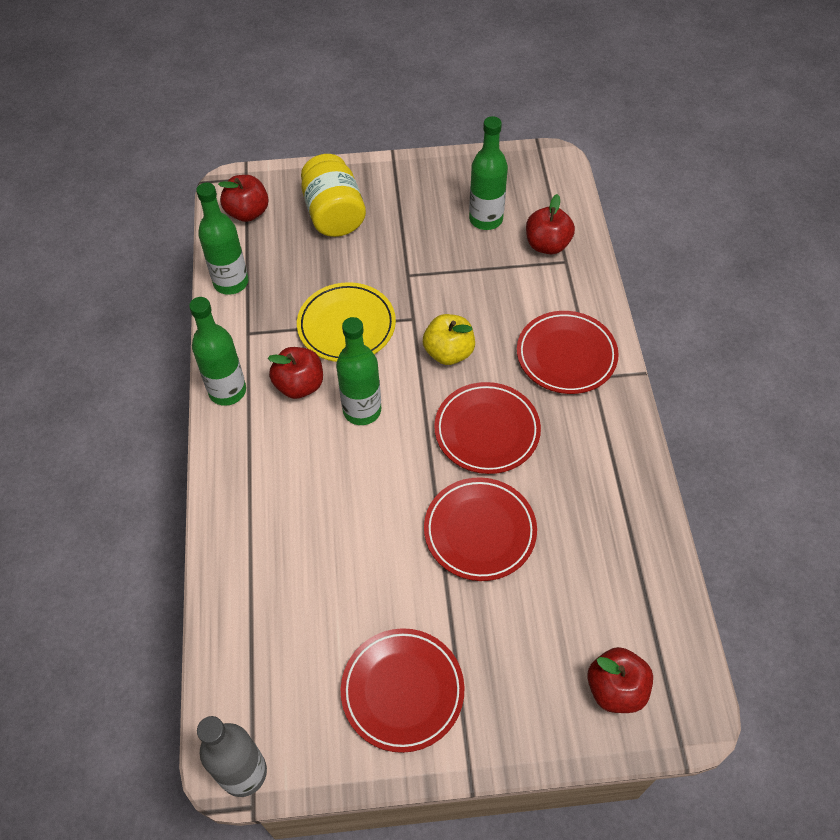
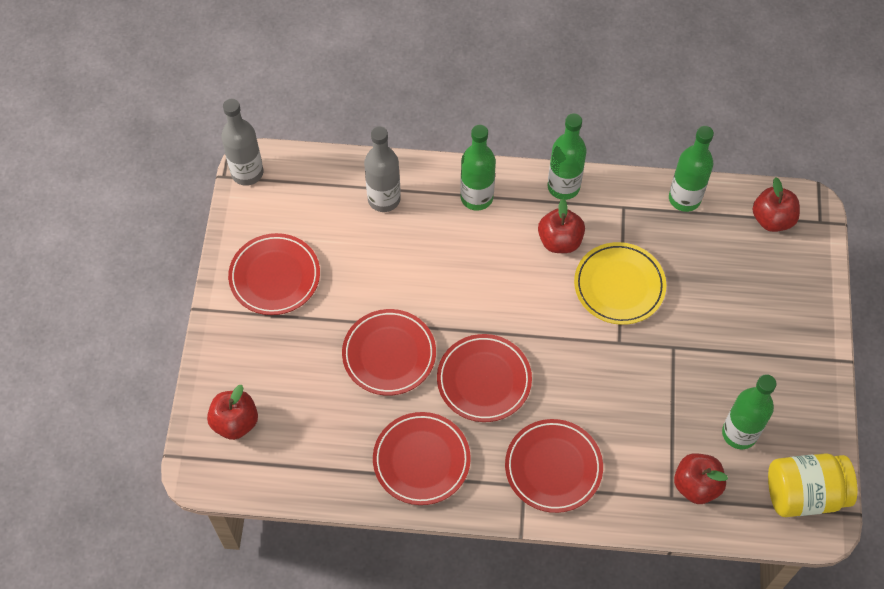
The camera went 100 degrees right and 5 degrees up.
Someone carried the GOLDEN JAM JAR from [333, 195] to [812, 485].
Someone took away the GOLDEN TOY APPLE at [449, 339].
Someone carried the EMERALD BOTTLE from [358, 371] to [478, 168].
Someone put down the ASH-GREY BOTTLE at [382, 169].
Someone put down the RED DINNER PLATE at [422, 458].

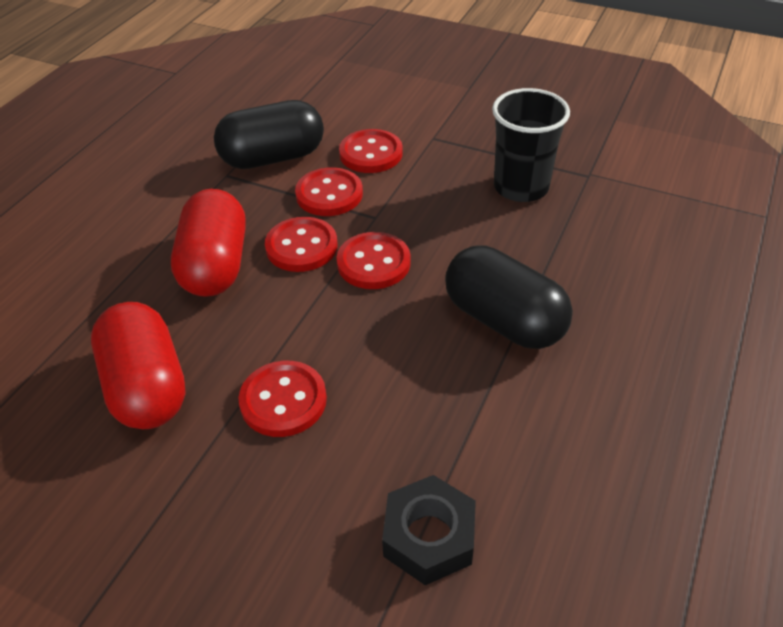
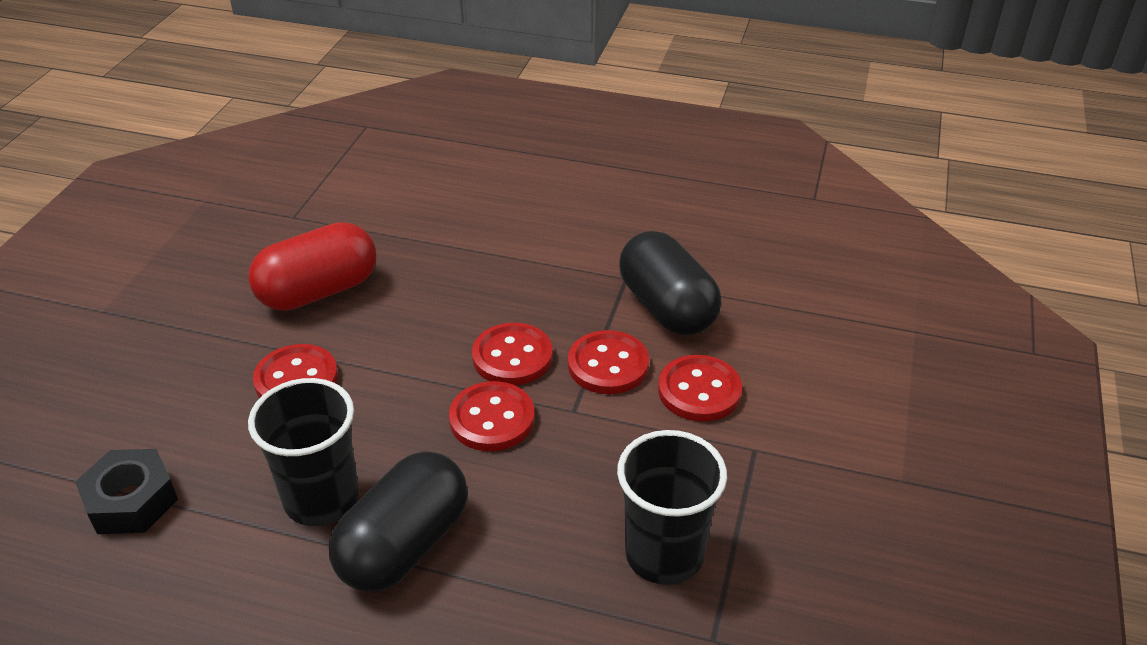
The camera went 80 degrees right and 5 degrees down.
Someone took away the RED PILL at [208, 243].
Someone put down the EBONY CUP at [303, 452].

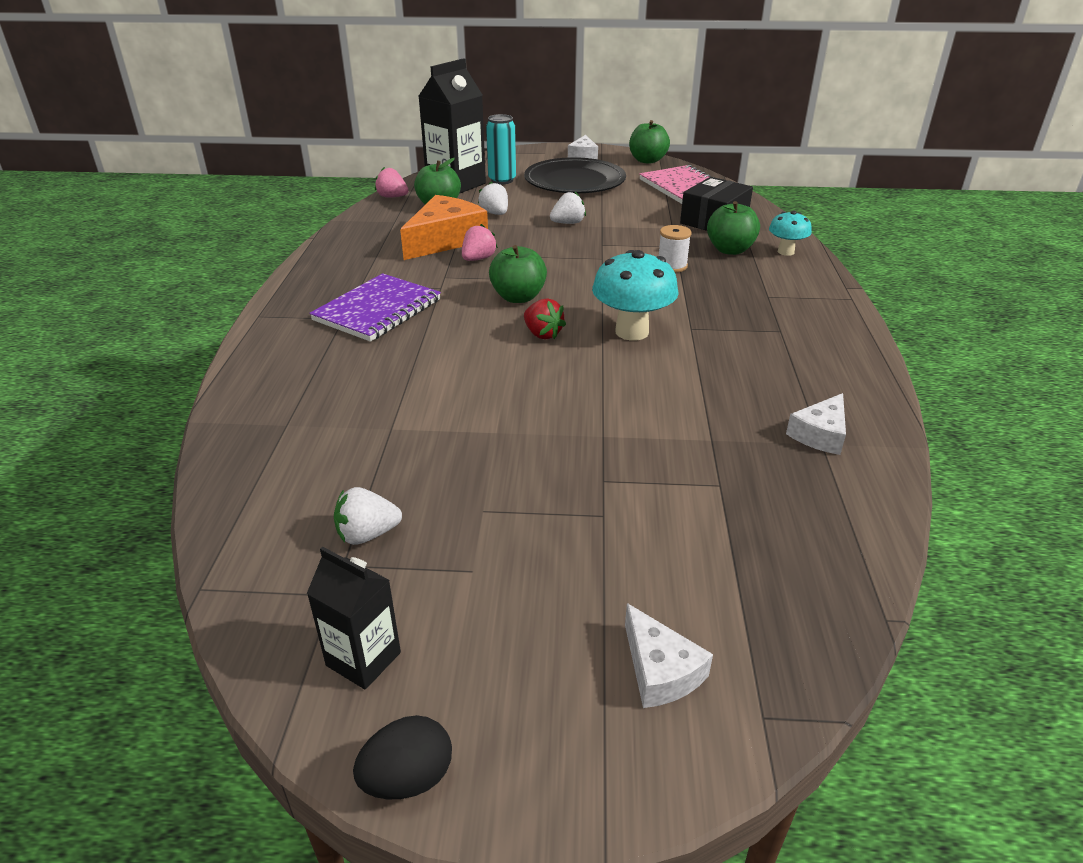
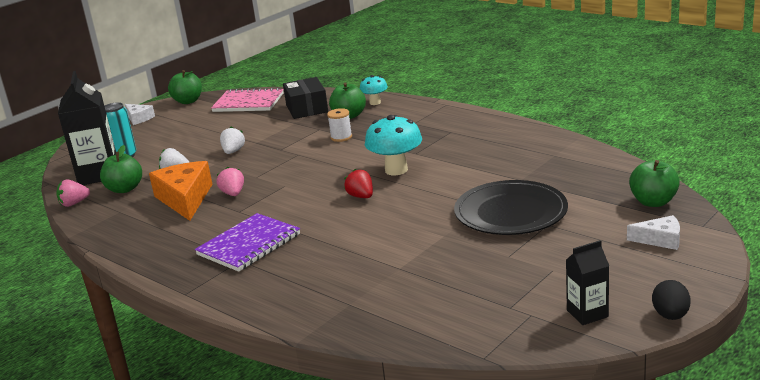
The camera went 50 degrees left and 10 degrees down.
Someone carried the EBONY DINNER PLATE from [575, 175] to [511, 207].
Someone carried the EMERALD TOY APPLE from [518, 274] to [654, 183].
Someone rotated the PURPLE NOTEBOOK at [375, 307] by 60 degrees clockwise.
Someone rotated the RED TOY STRAWBERRY at [545, 319] by 120 degrees counterclockwise.
Someone took away the SNOW-WHITE CHEESE WEDGE at [816, 424].
Someone took away the SNOW-WHITE TOY STRAWBERRY at [368, 516].

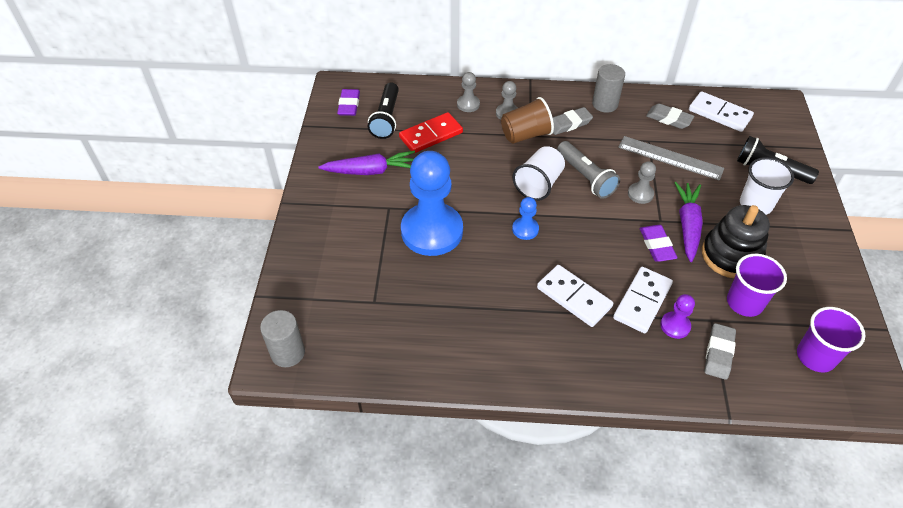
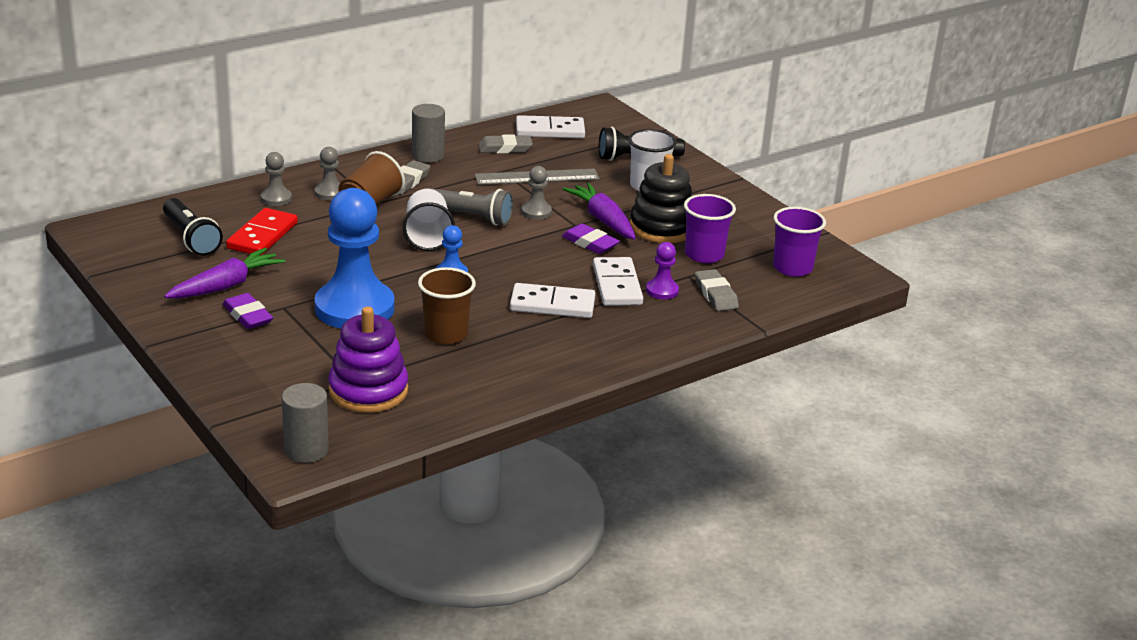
The camera went 40 degrees left and 20 degrees down.
Someone carried the PURPLE GUM ERASER from [348, 102] to [248, 311].
Someone put down the BROWN CUP at [447, 305].
Someone put down the PURPLE STACKING TOY at [368, 360].

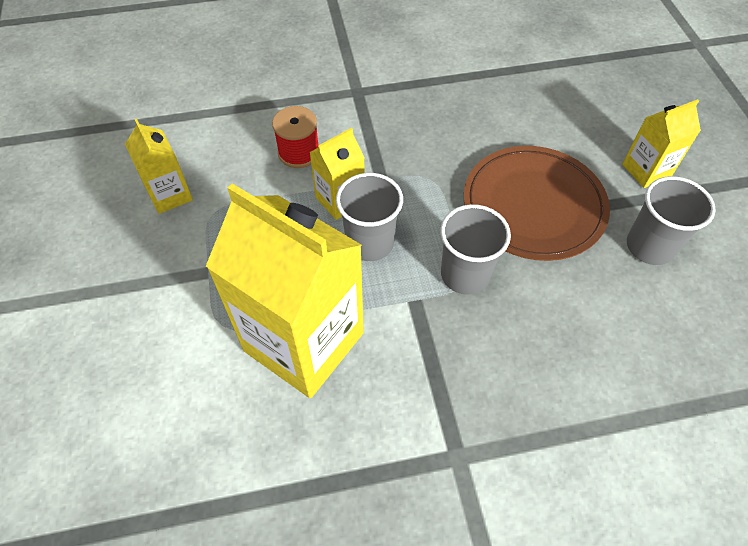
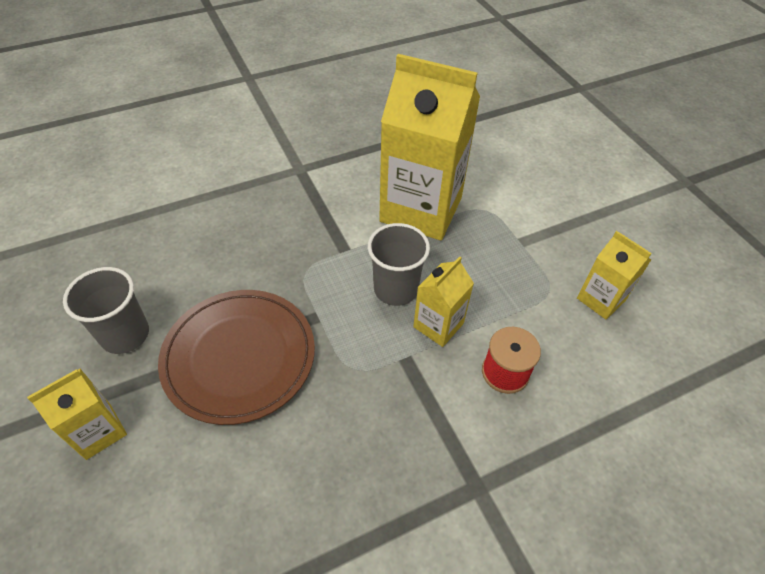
The camera went 165 degrees right and 5 degrees down.
Someone took away the ASH-GREY CUP at [476, 249].

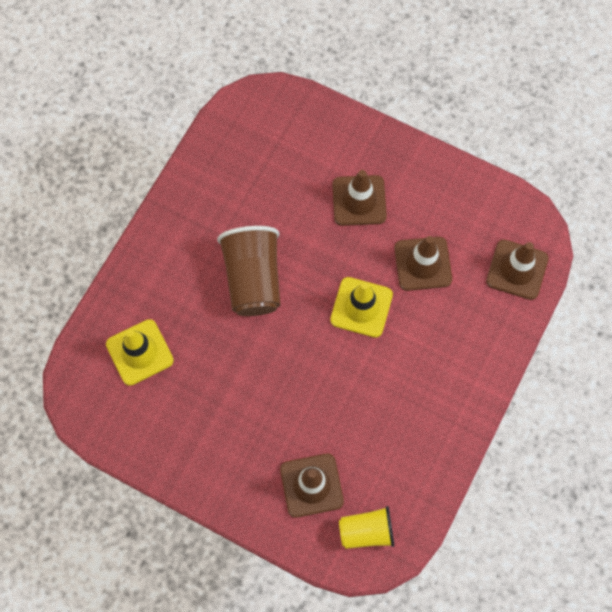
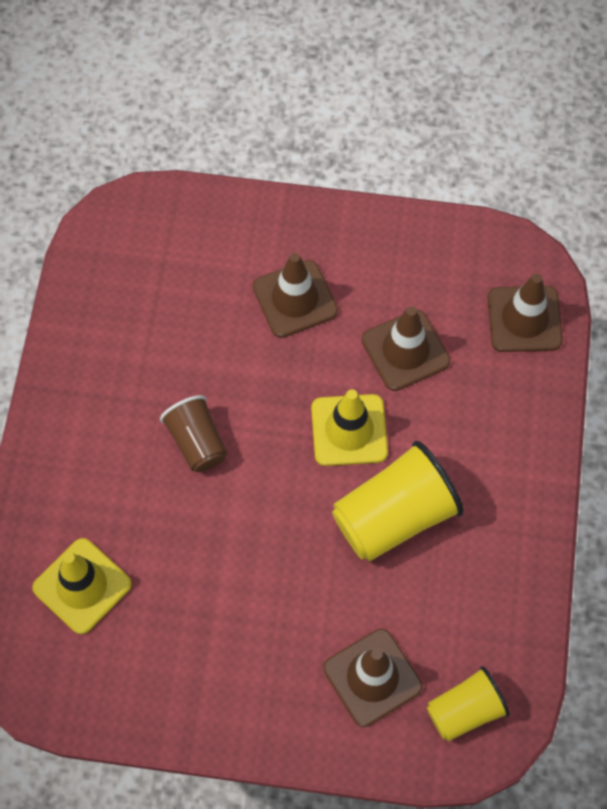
The camera went 20 degrees left and 5 degrees down.
Someone scaled the BROWN CUP at [248, 271] by 0.60.
Someone put down the GOLDEN CUP at [398, 501].

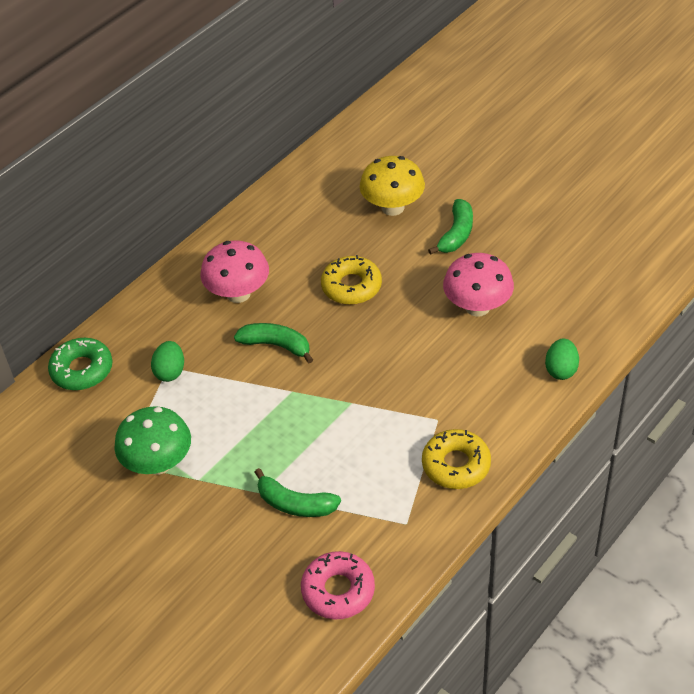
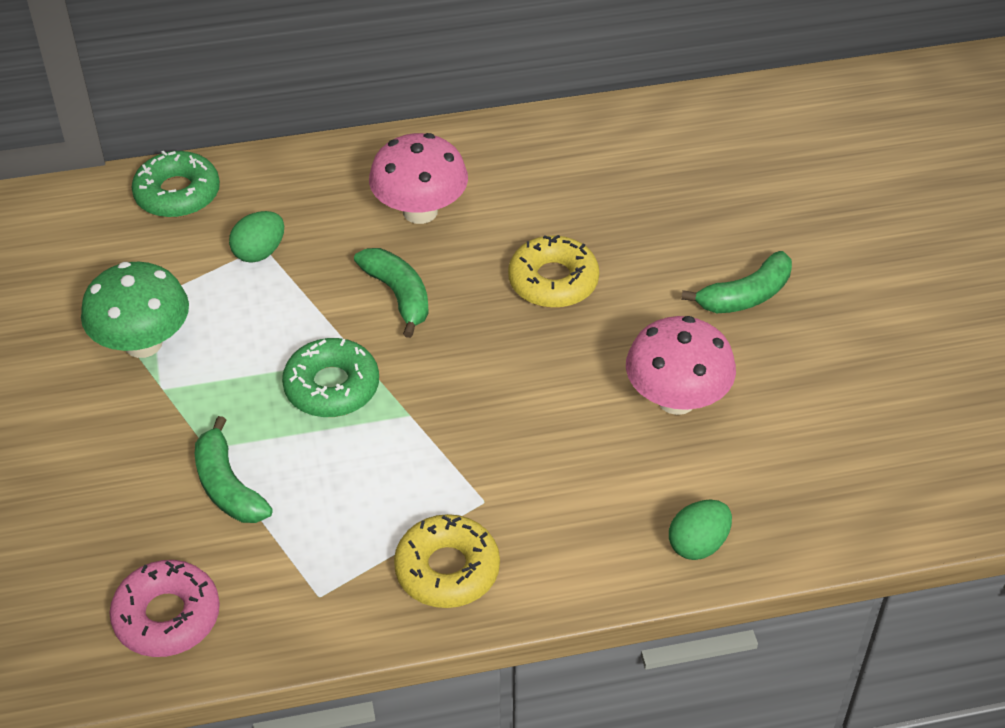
The camera went 35 degrees right and 0 degrees up.
Someone took away the GOLDEN TOADSTOOL at [392, 186].
Someone put down the EMERALD DOUGHNUT at [330, 377].

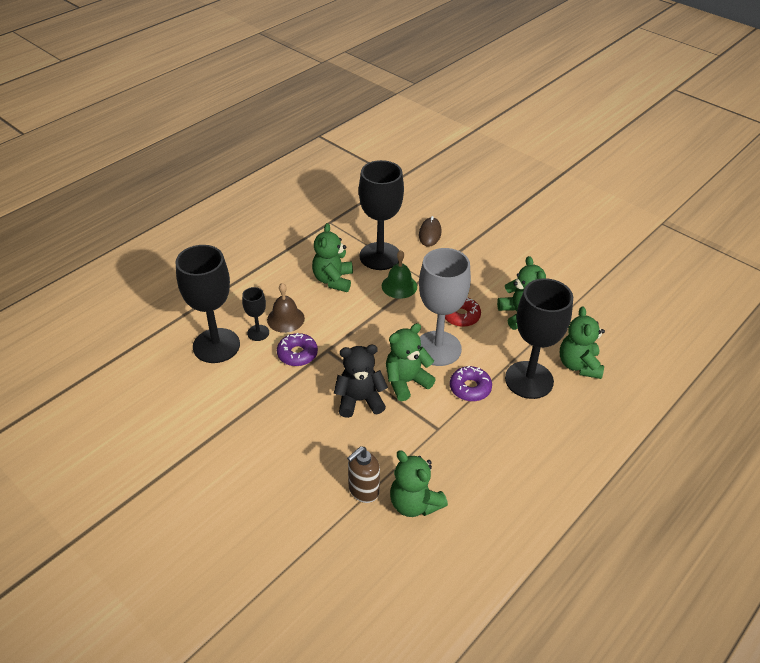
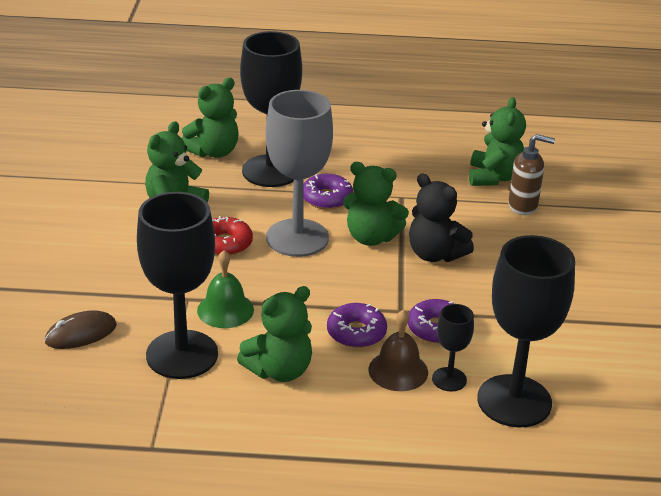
The camera went 130 degrees left and 10 degrees down.
Someone put down the PURPLE DOUGHNUT at [357, 325].

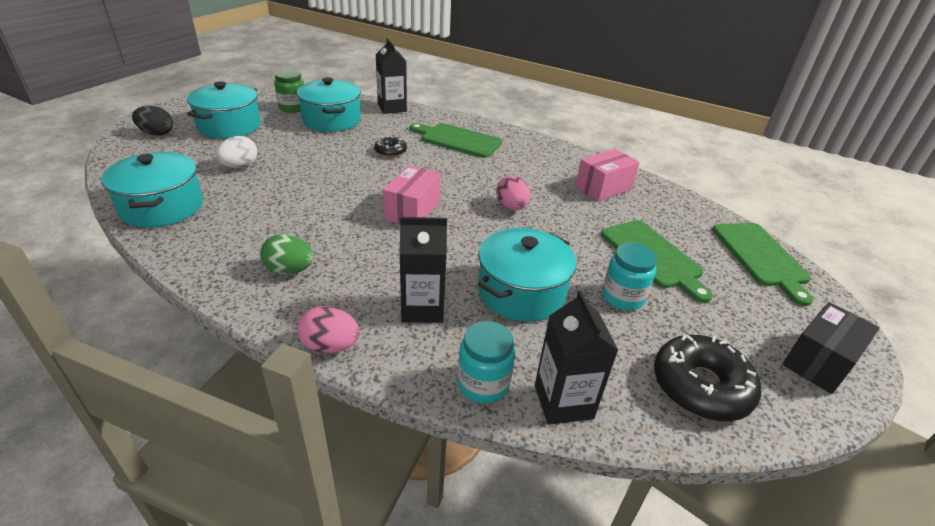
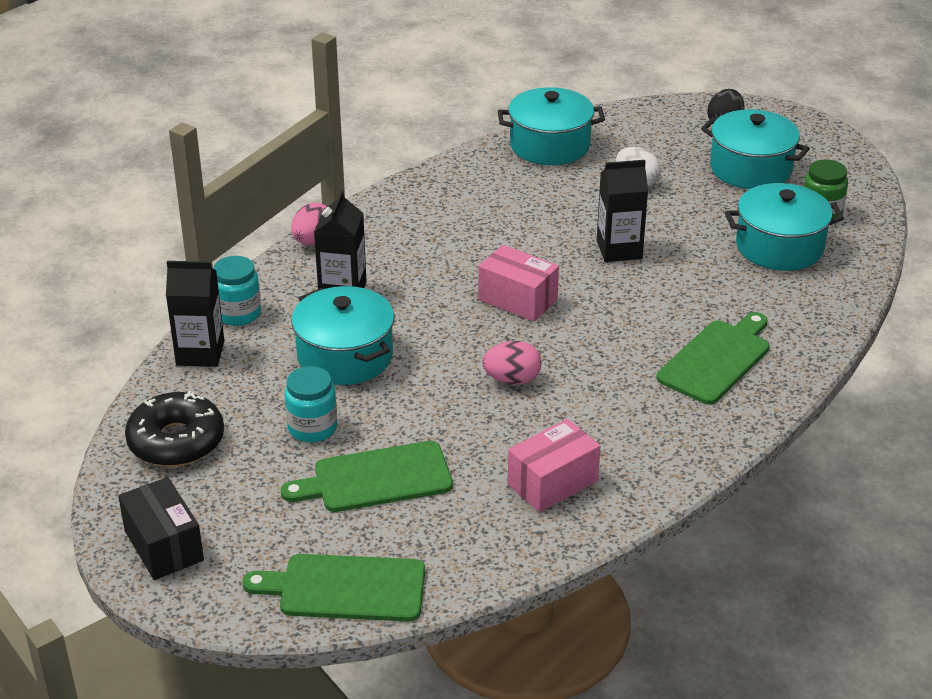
The camera went 105 degrees right and 0 degrees up.
Someone carried the EBONY CARTON from [391, 76] to [622, 211].
Someone took away the EBONY DOUGHNUT at [390, 146].
Someone rotated the PINK PARCEL at [607, 175] by 75 degrees clockwise.
Someone took away the EMERALD EGG SHAPE at [286, 254].

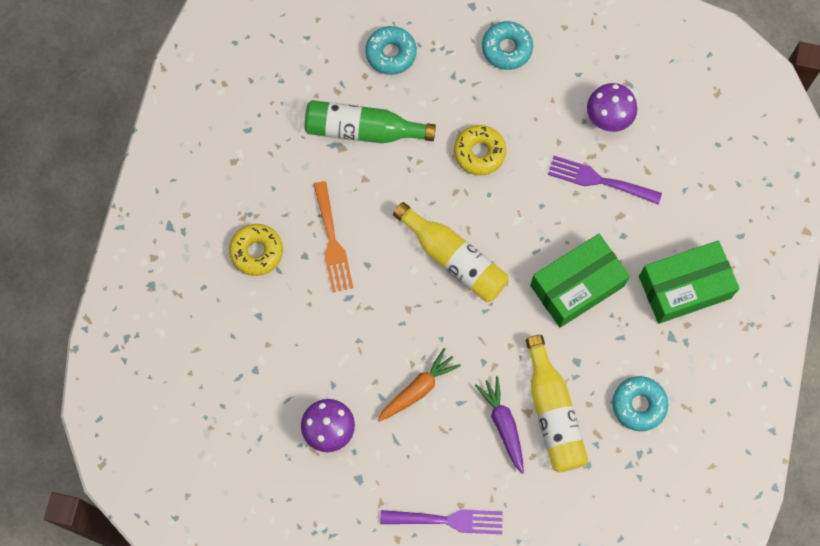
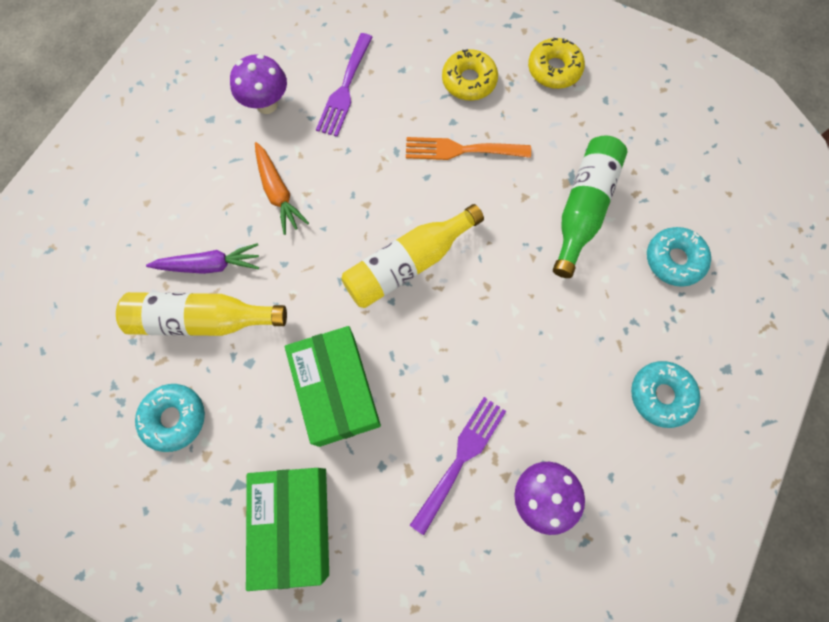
The camera went 105 degrees right and 0 degrees up.
Someone carried the GOLDEN DOUGHNUT from [480, 150] to [556, 63].
Someone carried the PURPLE TABLE FORK from [441, 521] to [344, 85].

